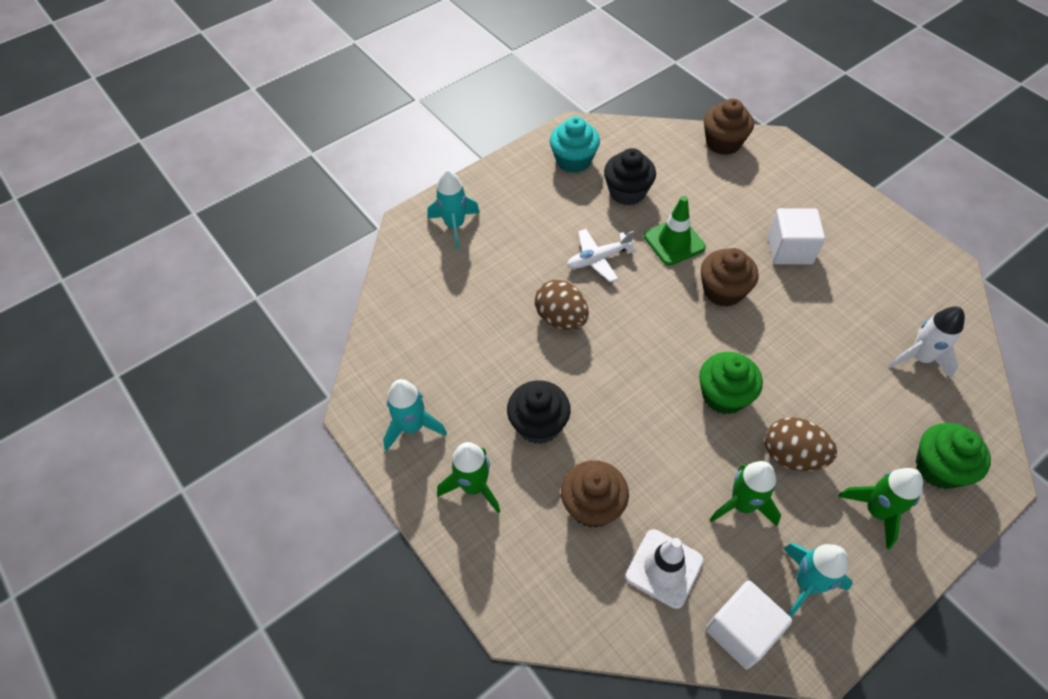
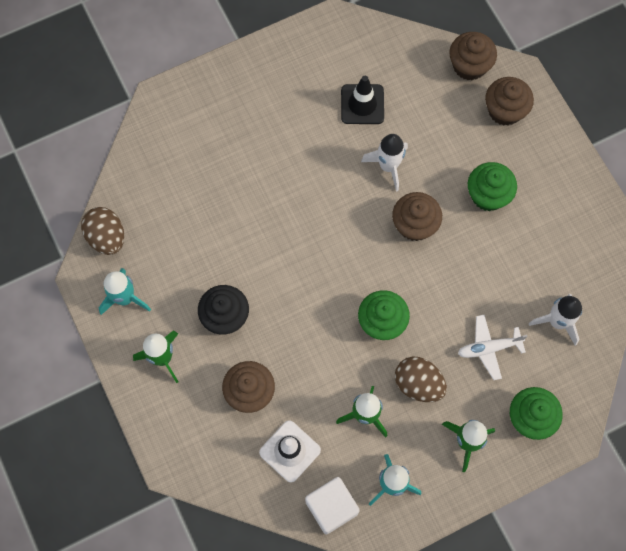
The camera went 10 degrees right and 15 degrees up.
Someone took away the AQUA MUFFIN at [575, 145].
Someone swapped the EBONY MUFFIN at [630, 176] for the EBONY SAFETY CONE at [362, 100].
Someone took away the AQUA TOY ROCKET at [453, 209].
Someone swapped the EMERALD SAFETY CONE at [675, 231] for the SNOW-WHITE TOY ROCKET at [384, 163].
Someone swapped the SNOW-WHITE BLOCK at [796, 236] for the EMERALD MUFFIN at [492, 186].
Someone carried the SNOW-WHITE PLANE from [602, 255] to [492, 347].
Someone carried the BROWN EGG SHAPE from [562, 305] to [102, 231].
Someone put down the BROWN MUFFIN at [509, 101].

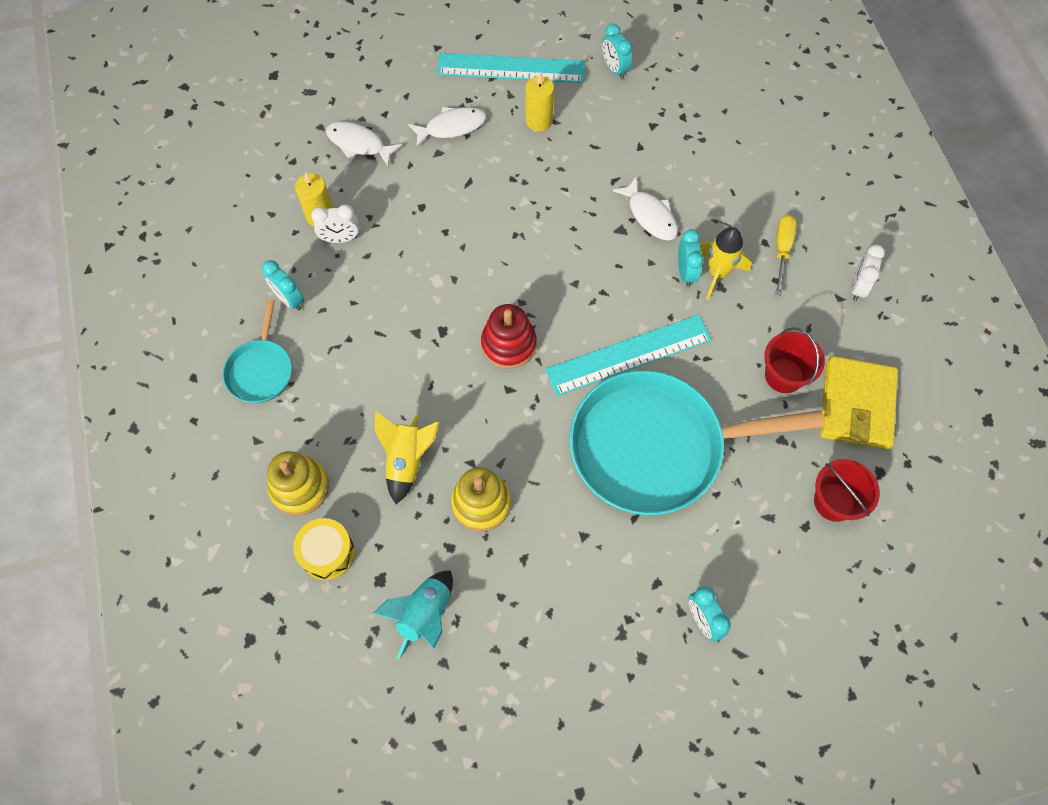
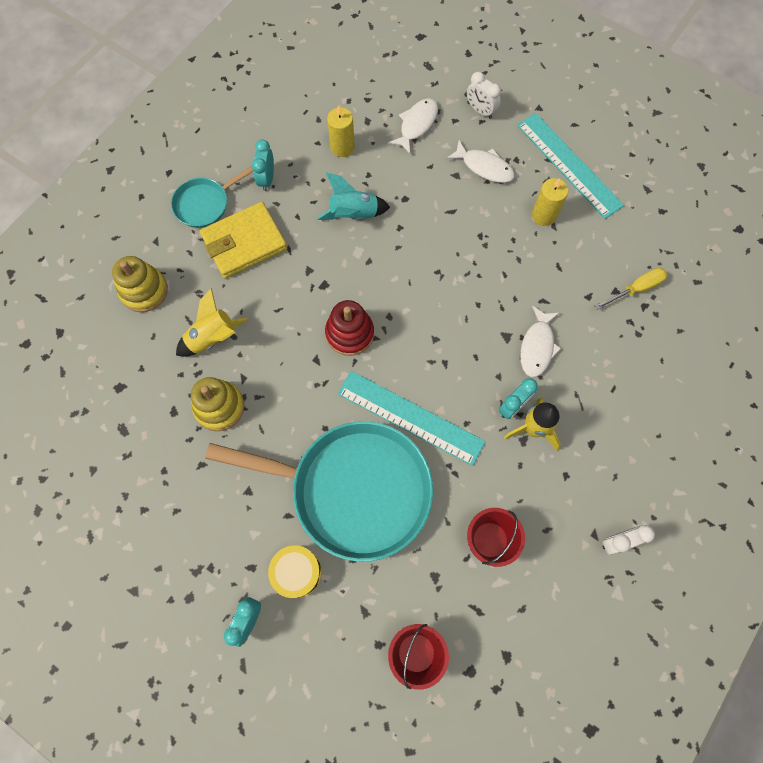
The camera went 50 degrees right and 5 degrees up.
Someone took away the AQUA ALARM CLOCK at [617, 51].
Someone rotated the SNOW-WHITE FISH at [364, 143] by 45 degrees clockwise.
Someone carried the SNOW-WHITE ALARM CLOCK from [335, 224] to [484, 95].
Someone carried the GOLDEN SCREWDRIVER from [786, 255] to [631, 289].
Someone carried the GOLDEN CARD WALLET from [859, 403] to [243, 240].
Someone rotated the AQUA FRYING PAN at [697, 442] by 150 degrees clockwise.
Someone carried the GOLDEN SNARE DRUM from [324, 549] to [295, 571].
Someone carried the AQUA TOY ROCKET from [413, 615] to [353, 196].

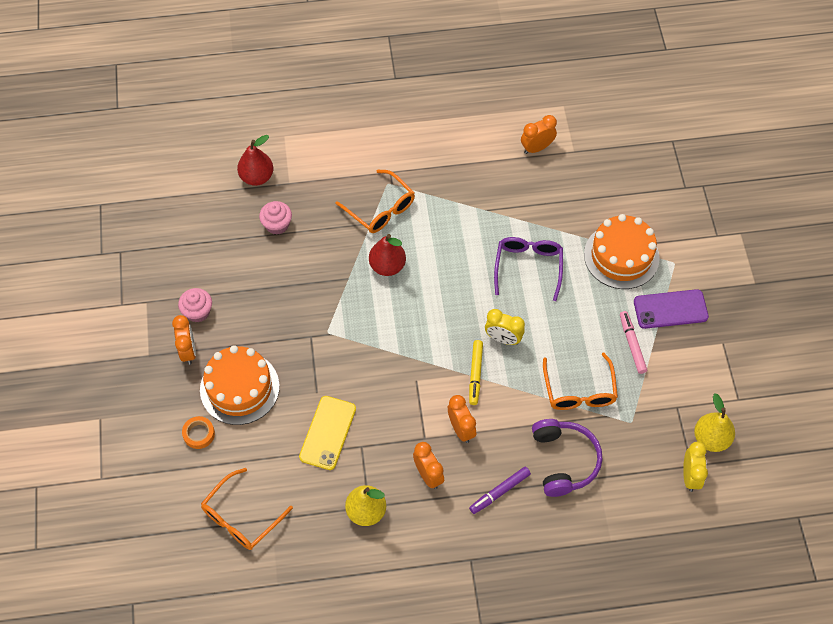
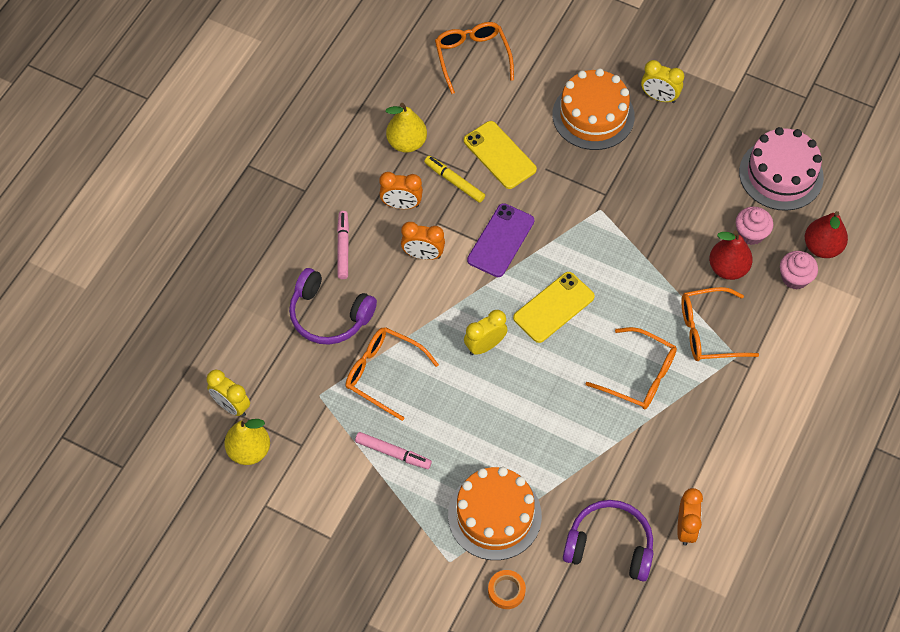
The camera went 125 degrees right and 0 degrees up.
Someone carried the RED PEAR FRUIT from [387, 255] to [731, 255].
Someone took away the PURPLE GLASSES at [528, 269].
Someone carried the PINK MUFFIN from [195, 305] to [799, 270].
Someone carried the PURPLE SMARTPHONE from [671, 309] to [500, 240].
Someone repainted the ORANGE ALARM CLOCK at [184, 340], which became the GOLDEN ALARM CLOCK at [662, 81].
Someone carried the GOLDEN MARKER from [476, 372] to [454, 179].
Someone carried the ORANGE TAPE from [198, 432] to [507, 589].
Someone repainted the PURPLE MARKER at [500, 490], which became the PINK MARKER at [343, 245].
Someone put down the PINK CAKE at [781, 169].
Someone put down the GOLDEN SMARTPHONE at [554, 307].
Someone put down the ORANGE GLASSES at [631, 368].
Someone put down the PURPLE HEADSET at [608, 540].

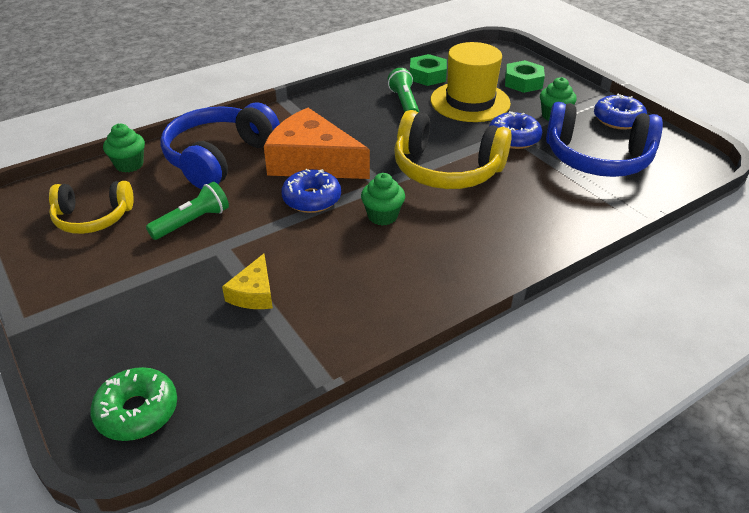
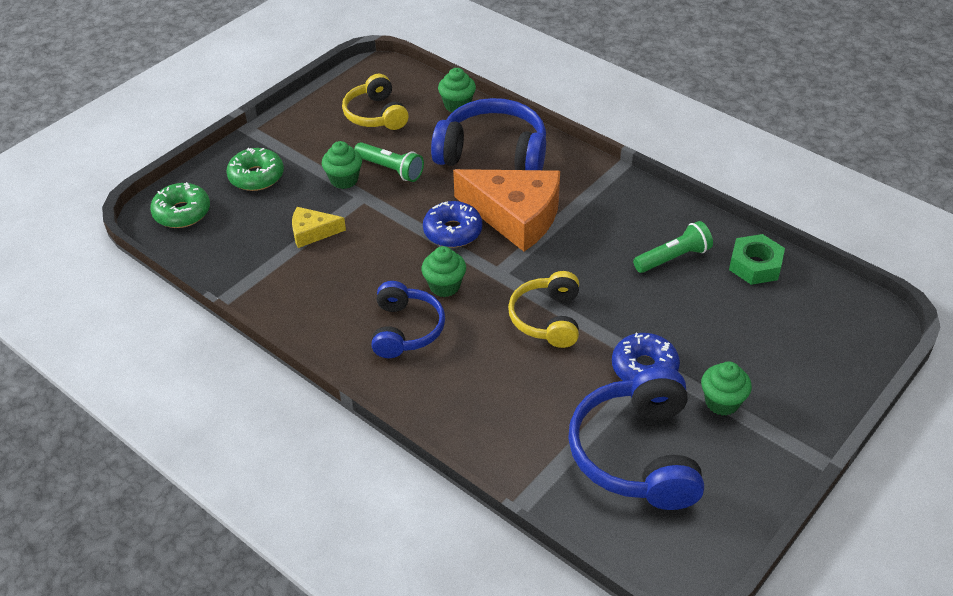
The camera went 75 degrees right and 5 degrees up.
Someone took away the GOLDEN TOP HAT at [471, 82].
Someone took away the EMERALD HEXAGON NUT at [525, 76].
Someone took away the ROYAL BLUE DOUGHNUT at [620, 112].
Someone rotated the ORANGE CHEESE WEDGE at [317, 143] by 105 degrees clockwise.
Someone scaled the GOLDEN HEADSET at [453, 149] by 0.63.
Someone put down the EMERALD MUFFIN at [342, 165].
Someone put down the EMERALD DOUGHNUT at [255, 169].
Someone put down the ROYAL BLUE HEADSET at [408, 319].

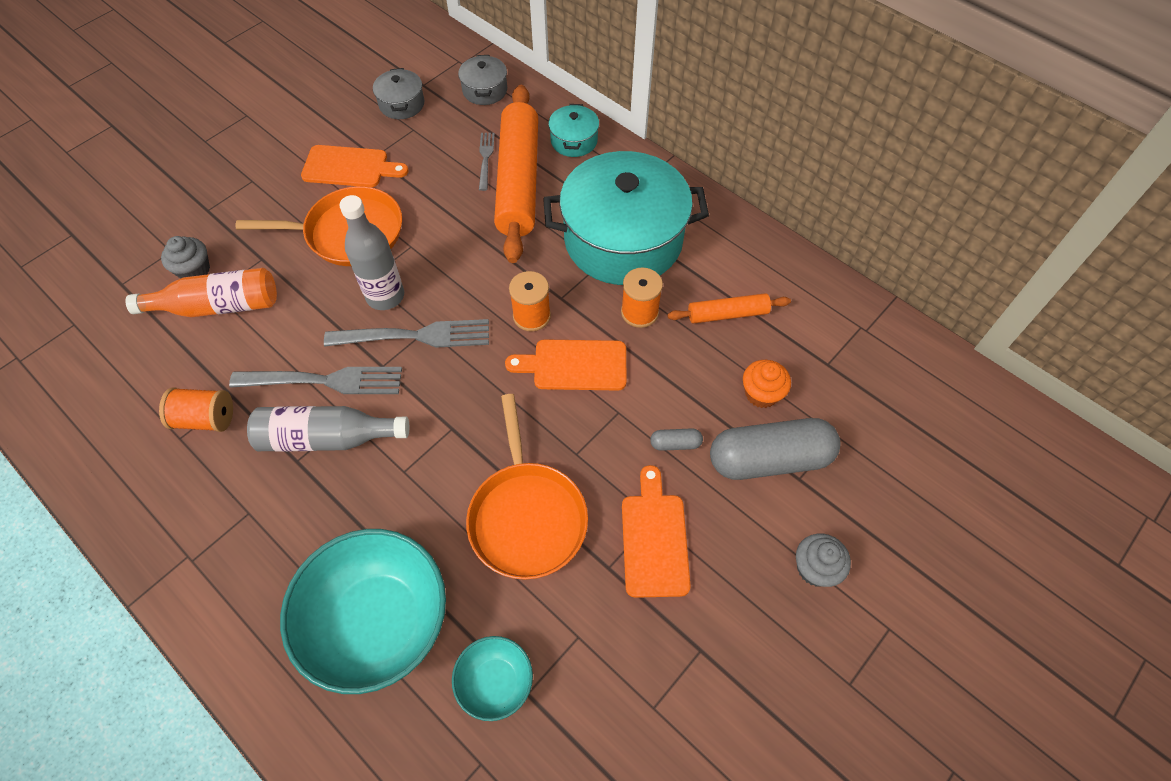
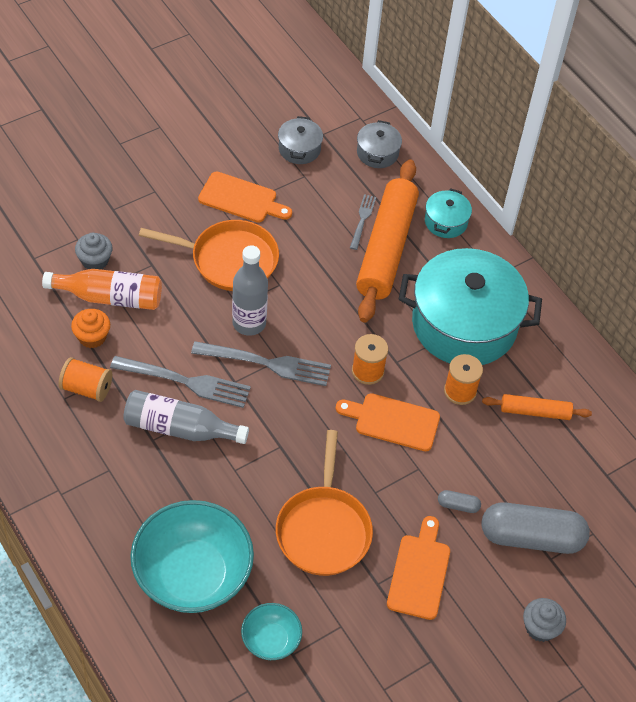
The camera went 10 degrees right and 5 degrees down.
Someone carried the ORANGE MUFFIN from [767, 384] to [90, 328].

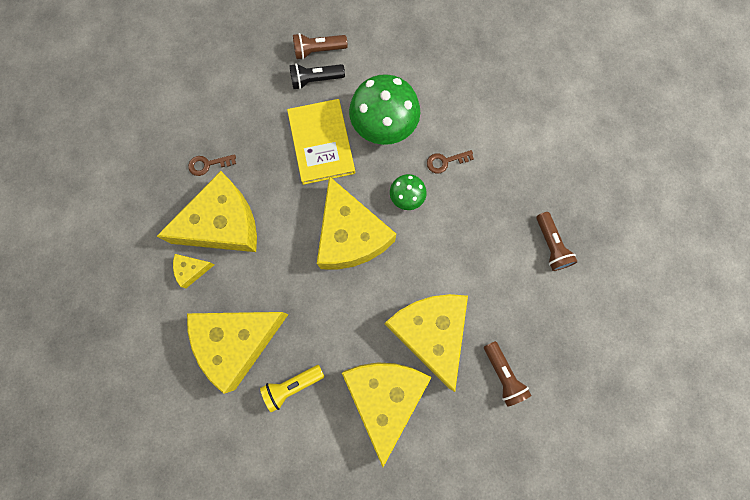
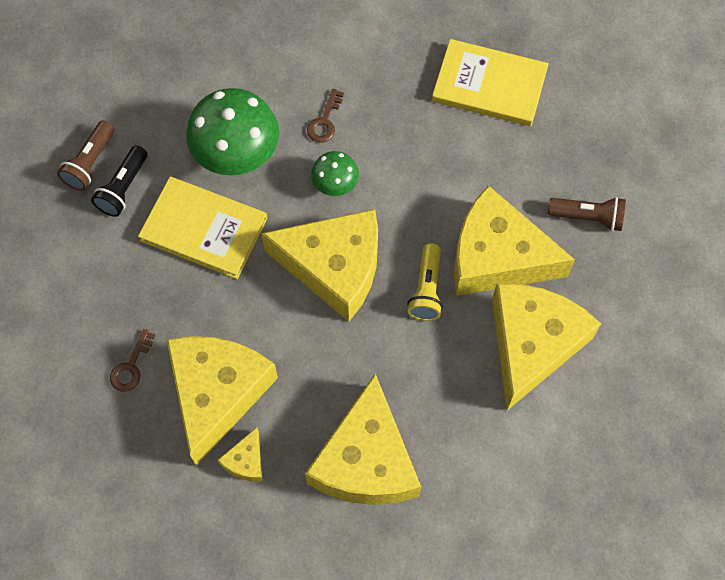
The camera went 55 degrees left and 10 degrees down.
Someone swapped the BROWN POCKET TORCH at [557, 241] for the GOLDEN BOOK at [490, 82].
Someone rotated the GOLDEN CHEESE WEDGE at [387, 414] by 75 degrees clockwise.
Someone carried the GOLDEN POCKET TORCH from [292, 389] to [425, 282].

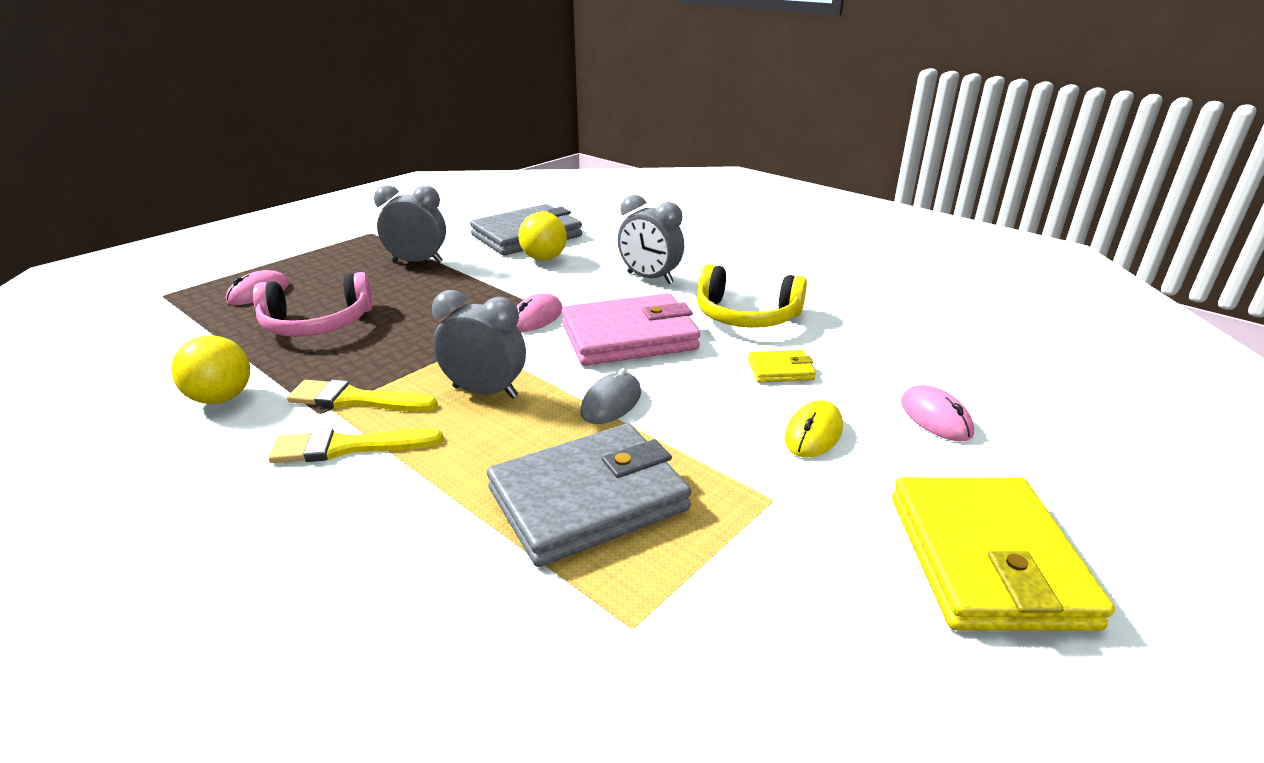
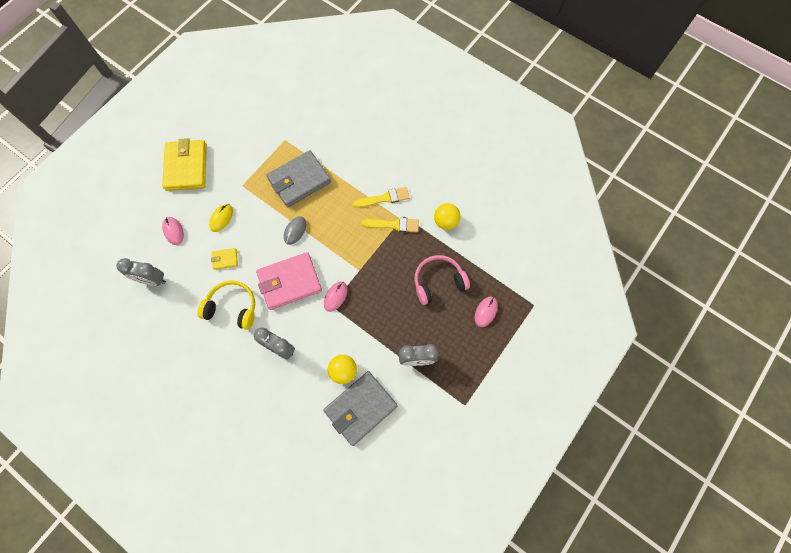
The camera went 175 degrees right and 40 degrees up.
Someone carried the ASH-GREY ALARM CLOCK from [479, 344] to [141, 272].

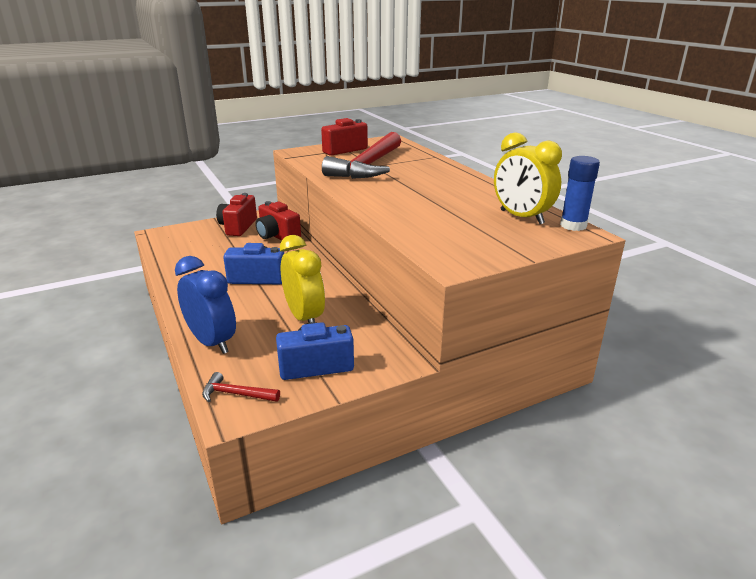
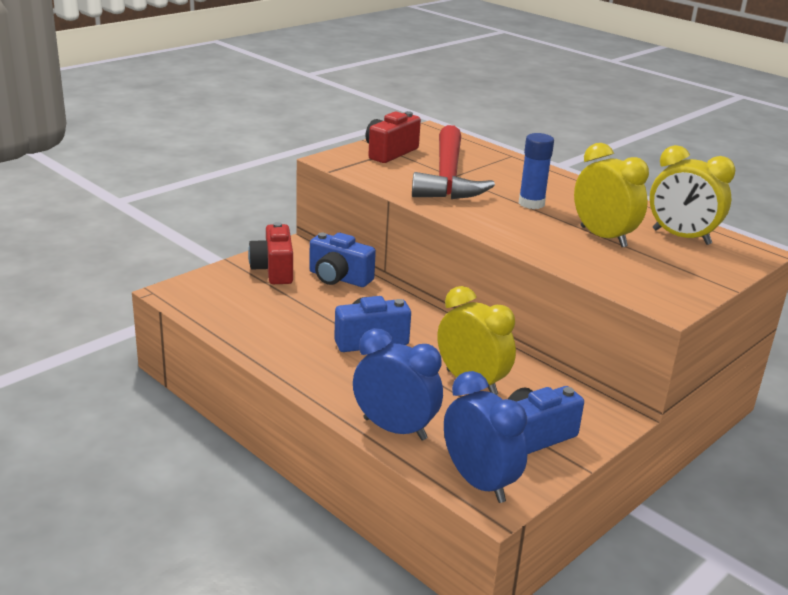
The camera went 20 degrees left and 0 degrees up.
Someone carried the ROYAL BLUE GLUE STICK from [580, 193] to [536, 171].
Someone repainted the RED COMPACT CAMERA at [278, 220], which became the ROYAL BLUE COMPACT CAMERA at [342, 259].
Someone swapped the RED CARPENTER'S HAMMER at [241, 387] for the ROYAL BLUE ALARM CLOCK at [486, 437].
Someone put down the GOLDEN ALARM CLOCK at [611, 195].

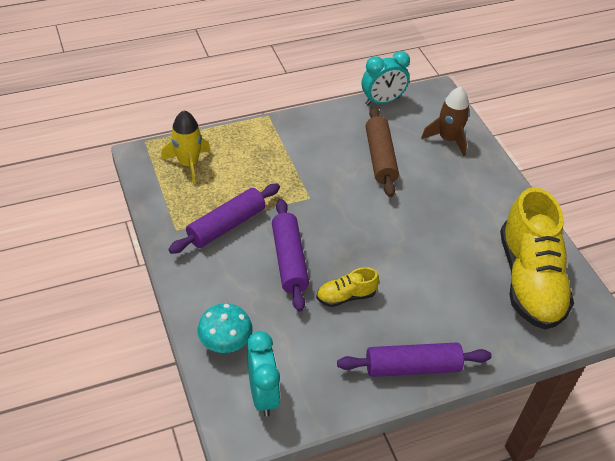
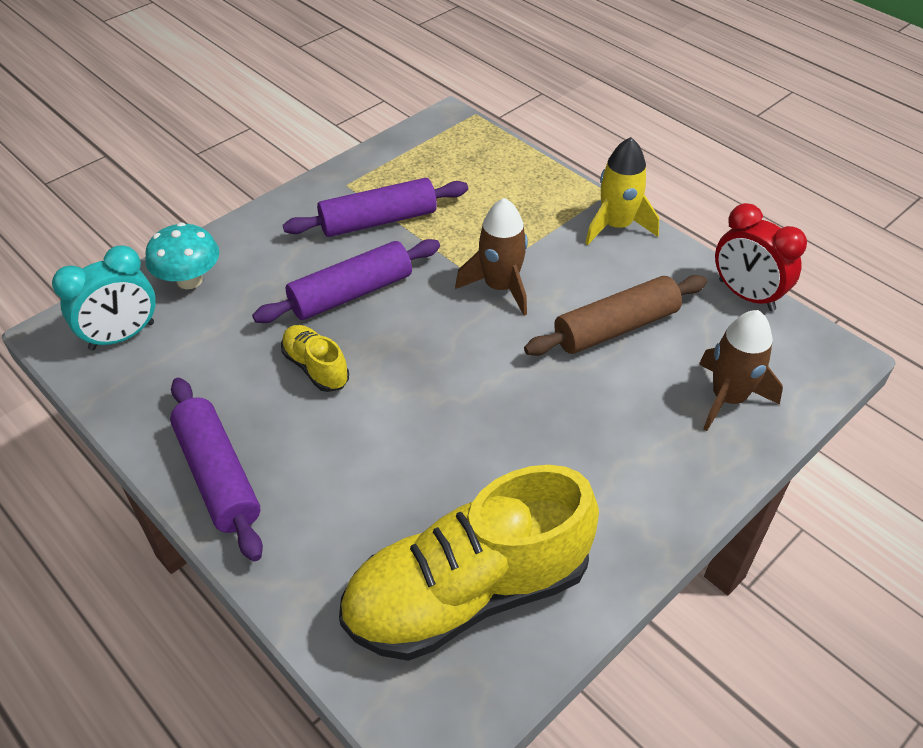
The camera went 70 degrees right and 0 degrees up.
Someone repainted the AQUA ALARM CLOCK at [386, 78], which became the RED ALARM CLOCK at [761, 257].
Someone carried the GOLDEN TOY ROCKET from [186, 147] to [622, 191].
Someone rotated the PURPLE DOUGH ROLLER at [224, 219] by 45 degrees counterclockwise.
Someone put down the BROWN TOY ROCKET at [491, 257].

